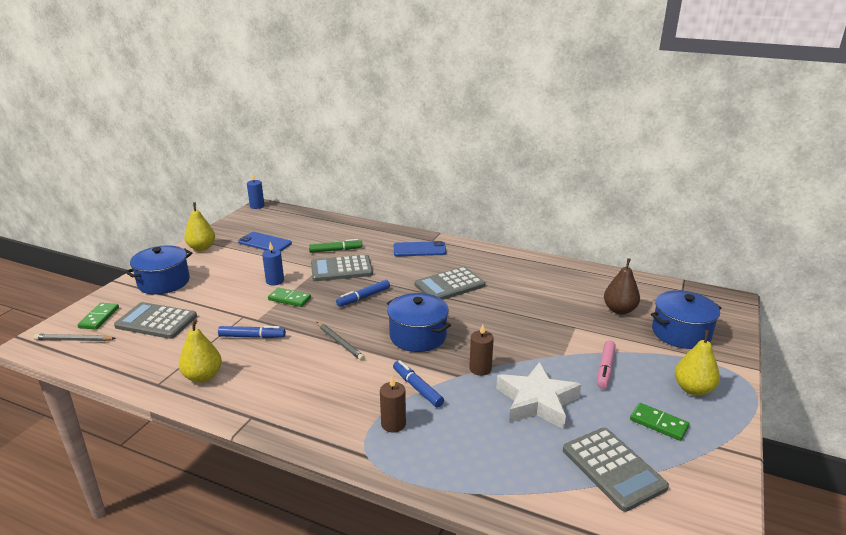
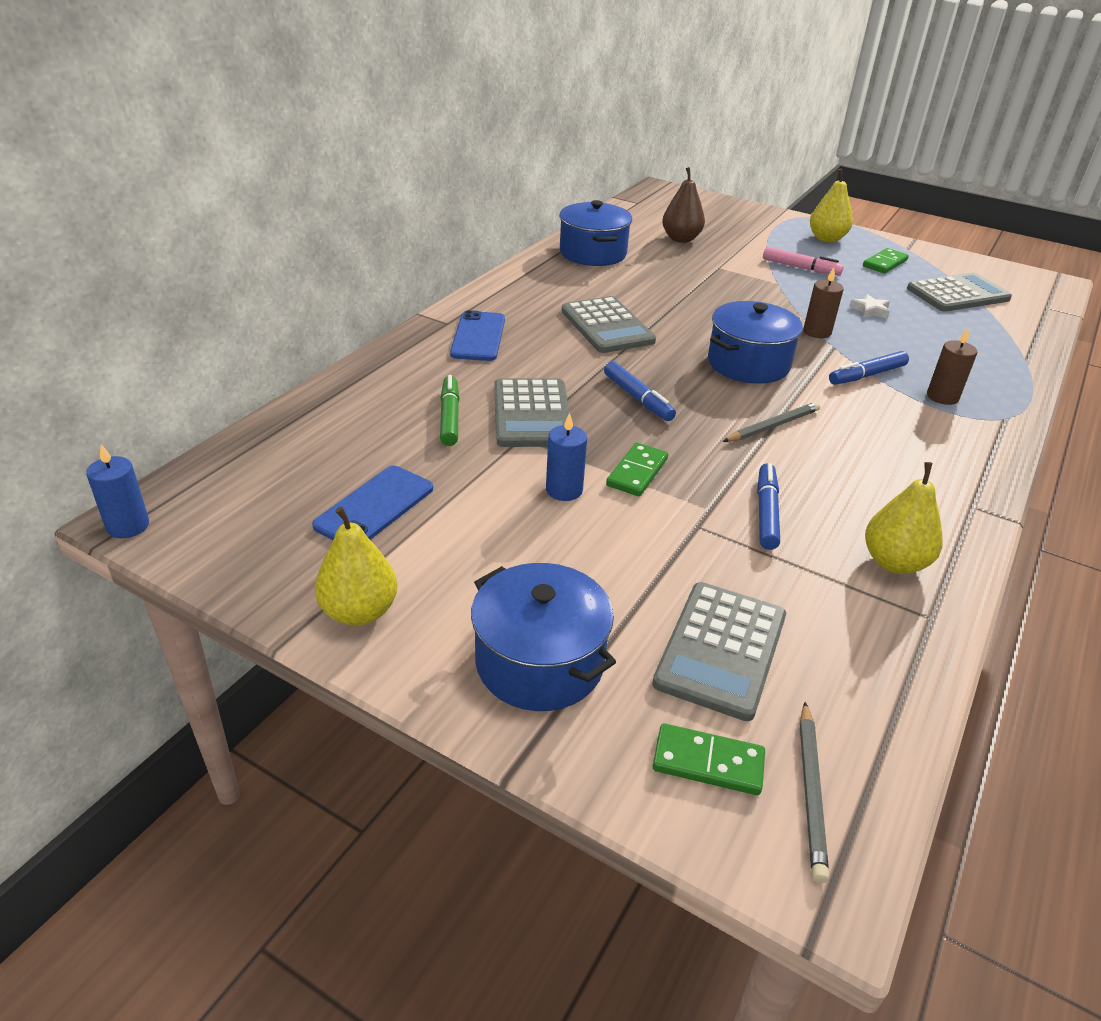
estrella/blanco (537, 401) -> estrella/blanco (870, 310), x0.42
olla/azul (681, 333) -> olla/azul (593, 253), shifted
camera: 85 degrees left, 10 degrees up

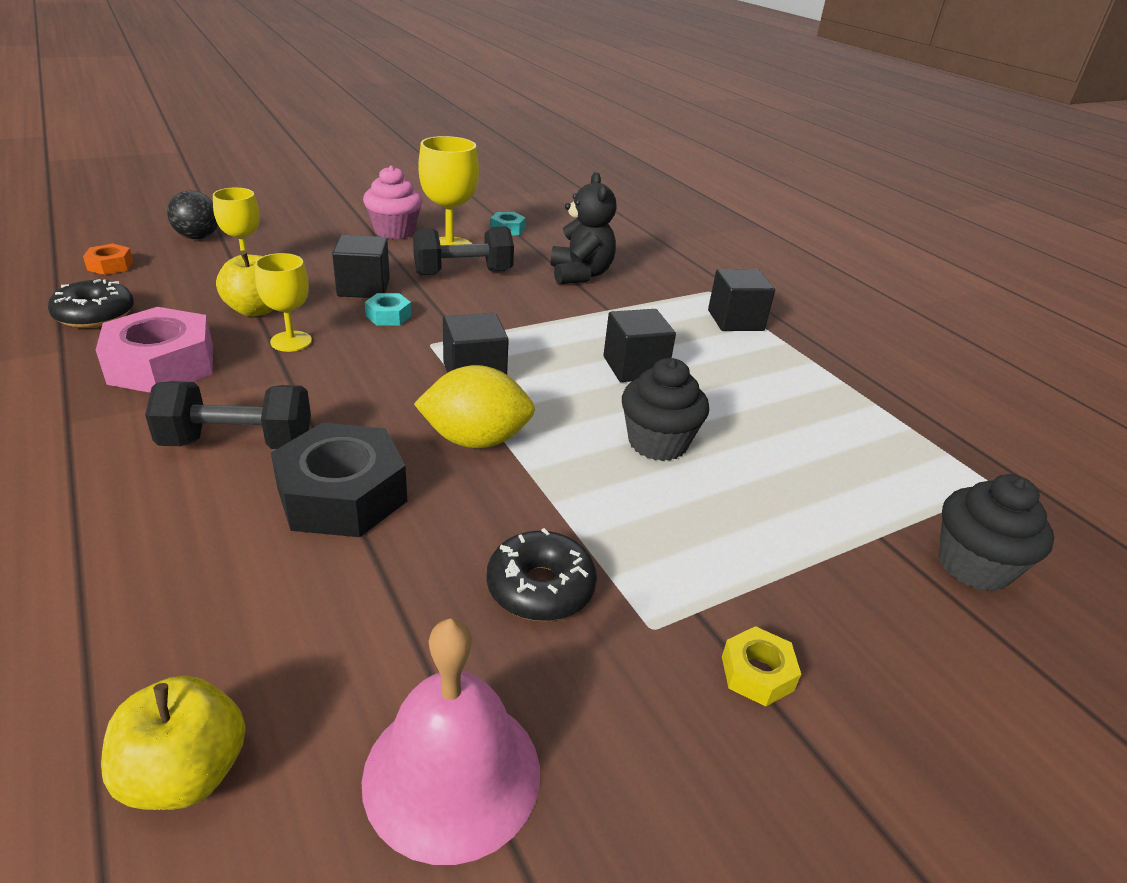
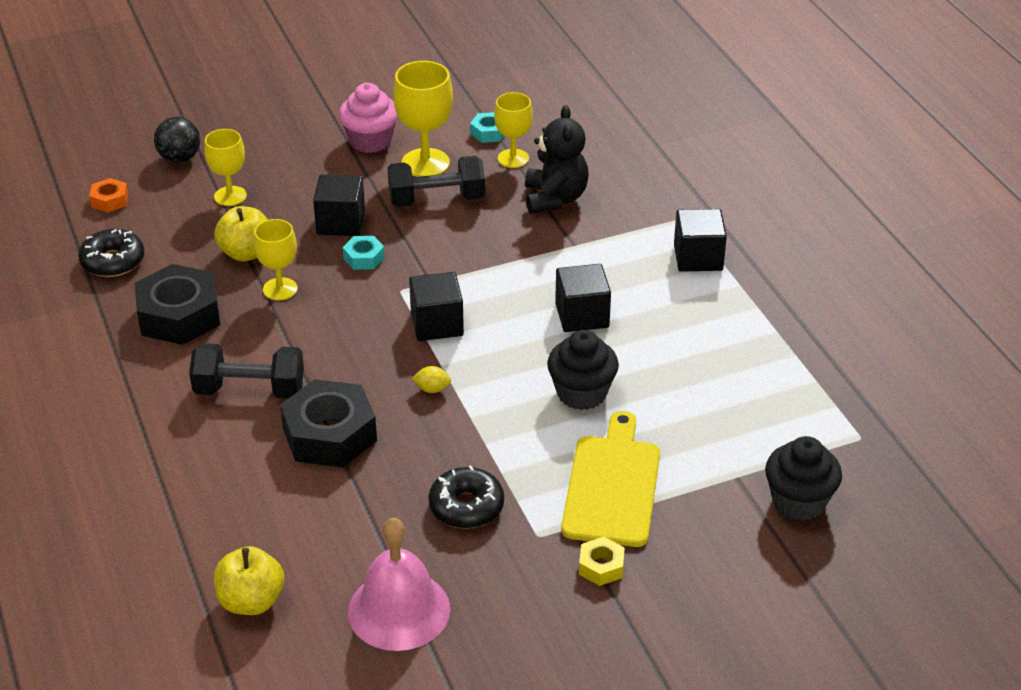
tuerca/rosa (162, 365) -> tuerca/negro (179, 315)
limón/amarillo (476, 440) -> limón/amarillo (432, 389), x0.42
none -> copa/amarillo (513, 158)
none -> tabla de cortar/amarillo (612, 486)
camera: 10 degrees right, 5 degrees up

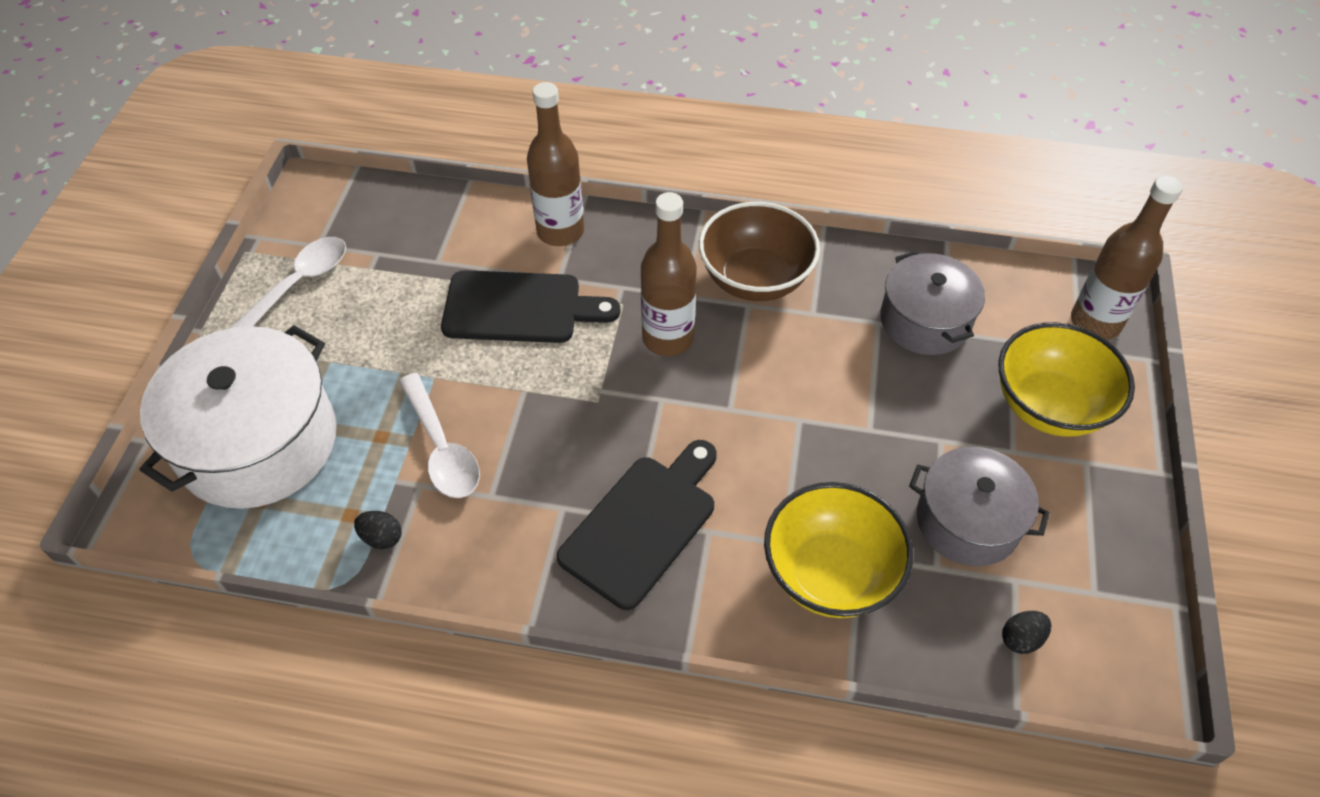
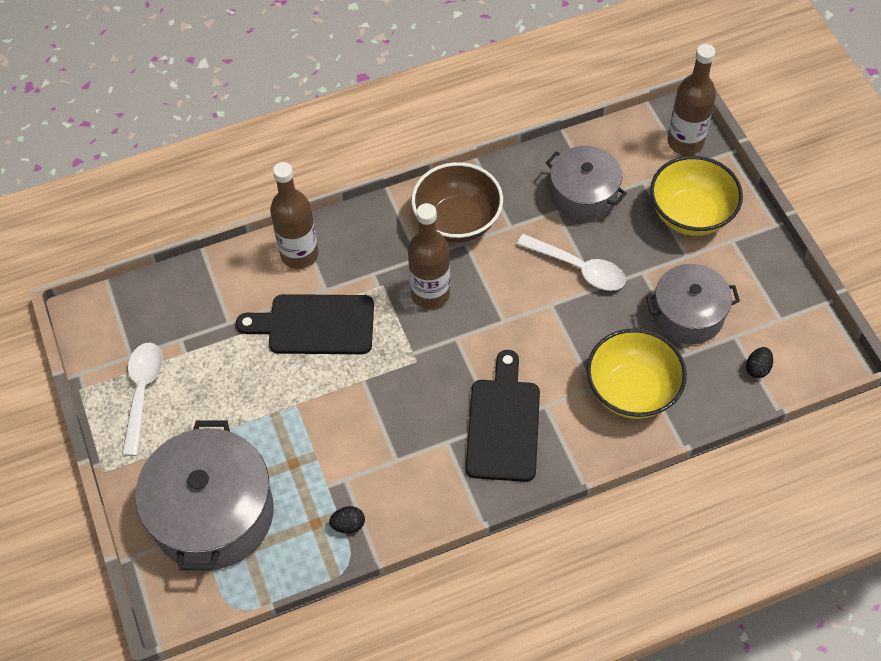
olla/blanco (258, 442) -> olla/gris (213, 513)
cuchara/blanco (442, 448) -> cuchara/blanco (578, 268), shifted
tabla de cortar/negro (520, 308) -> tabla de cortar/negro (315, 325), 150 degrees counterclockwise
camera: 30 degrees left, 5 degrees up

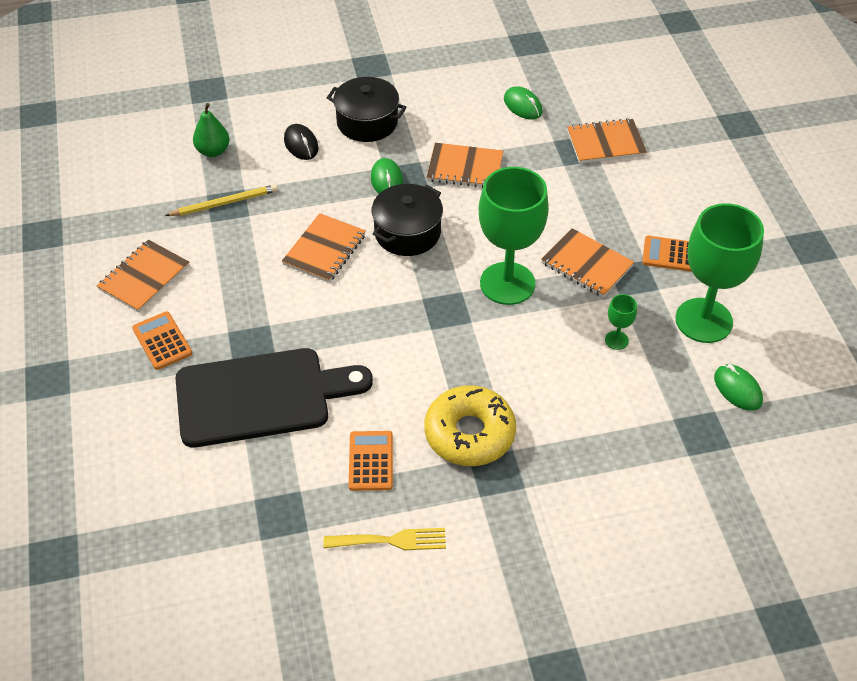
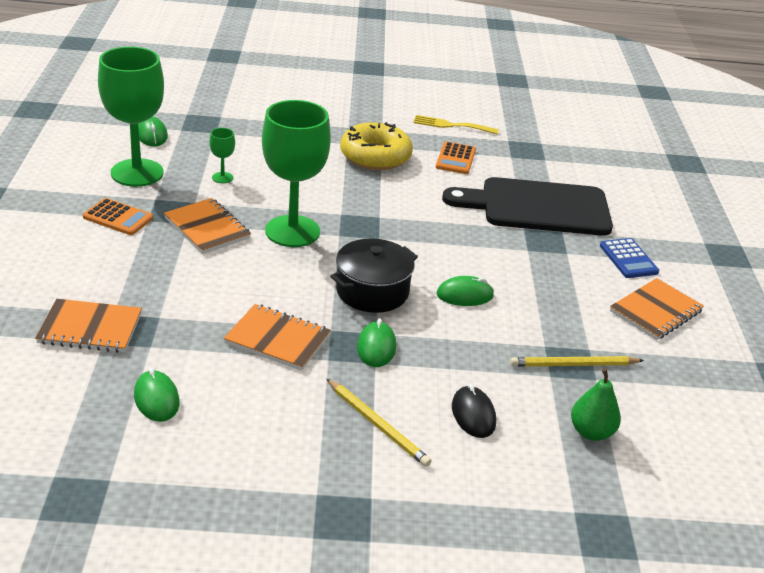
calculadora/naranja (162, 341) -> calculadora/azul (628, 259)
cuaderno/naranja (324, 250) -> ratón/verde (464, 295)
olla/negro (367, 122) -> lápiz/amarillo (377, 425)
camera: 170 degrees left, 15 degrees down

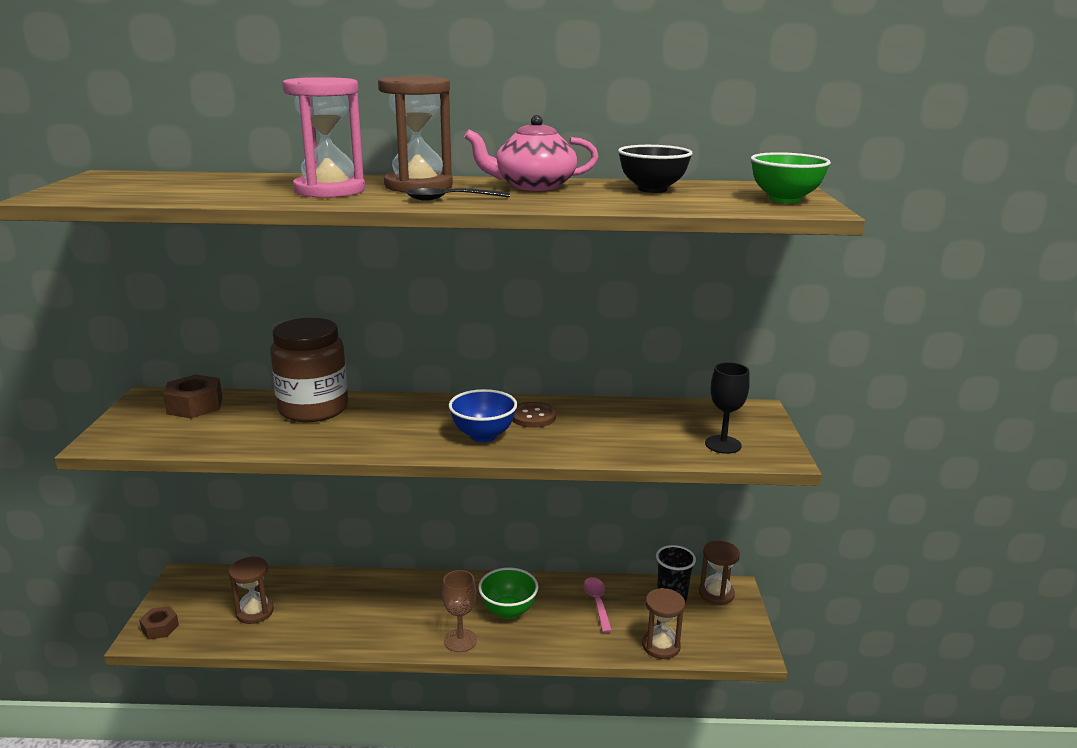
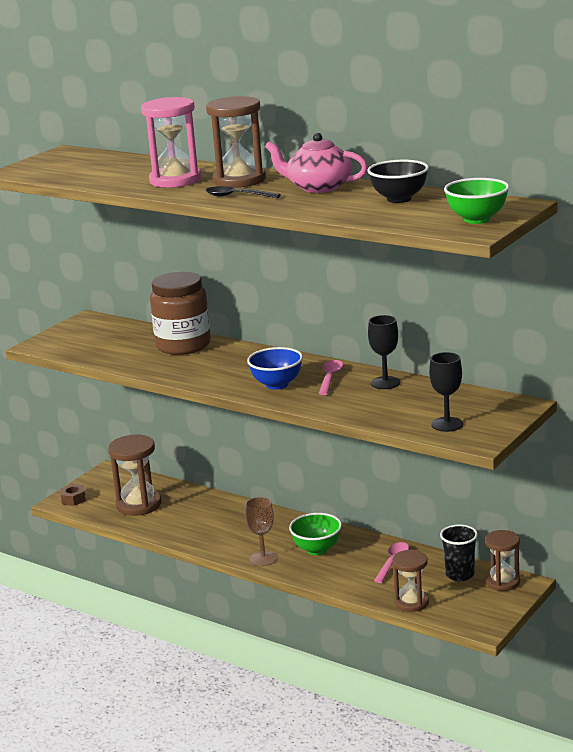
tuerca/marrón (195, 406) -> none
reloj de arena/marrón (254, 612) -> reloj de arena/marrón (139, 505), x1.53
botón/marrón (533, 417) -> cuchara/rosa (330, 378)
none -> copa/negro (385, 383)
camera: 35 degrees right, 0 degrees up

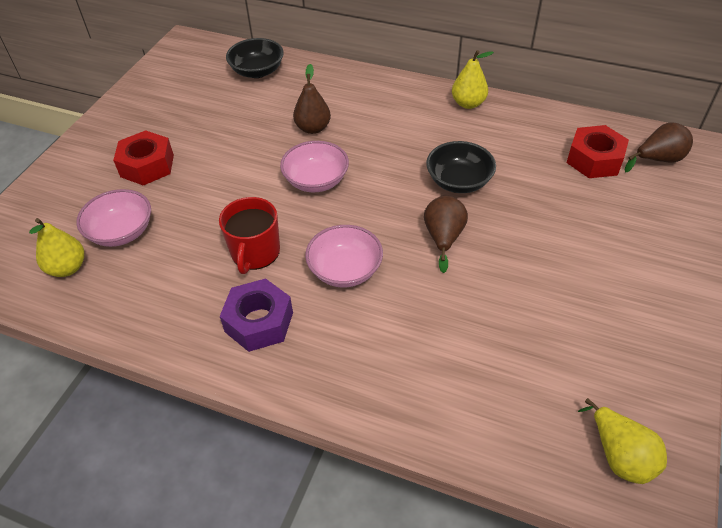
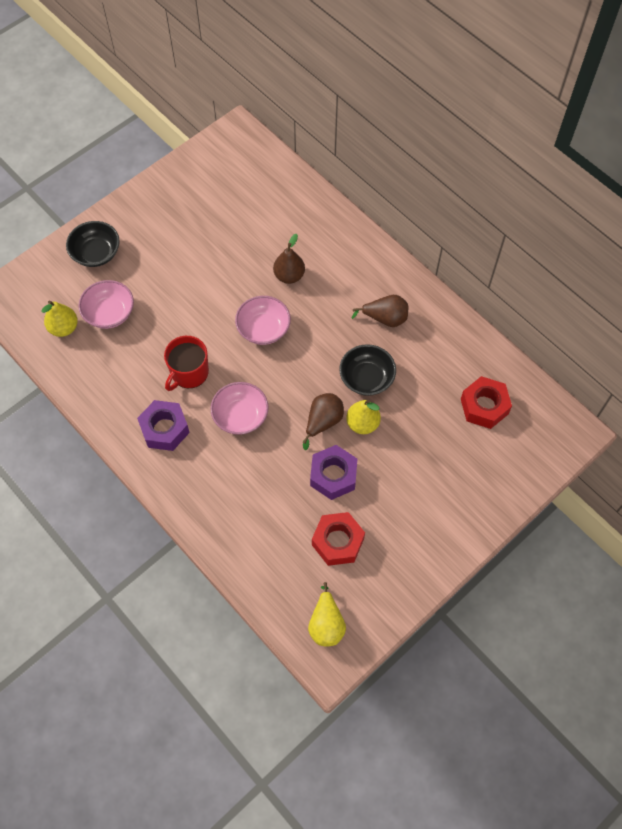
tuerca/rojo (147, 166) -> tuerca/rojo (338, 542), shifted
cuenco/negro (257, 71) -> cuenco/negro (96, 253), shifted
pera/amarillo (468, 103) -> pera/amarillo (362, 423), shifted
pera/marrón (658, 160) -> pera/marrón (385, 318), shifted
none -> tuerca/morado (333, 475)
camera: 25 degrees right, 15 degrees up

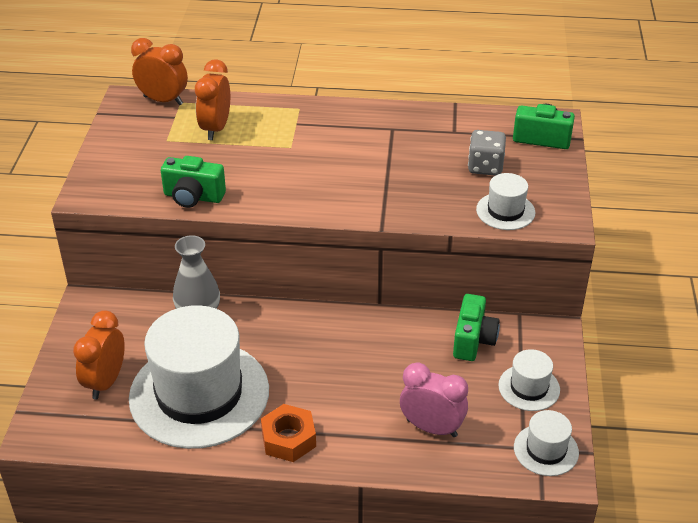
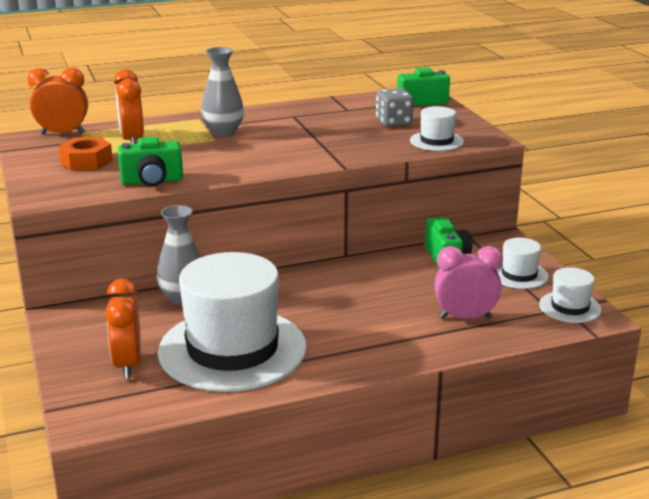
tuerca/naranja (288, 439) -> tuerca/naranja (86, 161), shifted
none -> florero/gris (223, 132)
camera: 25 degrees left, 15 degrees down

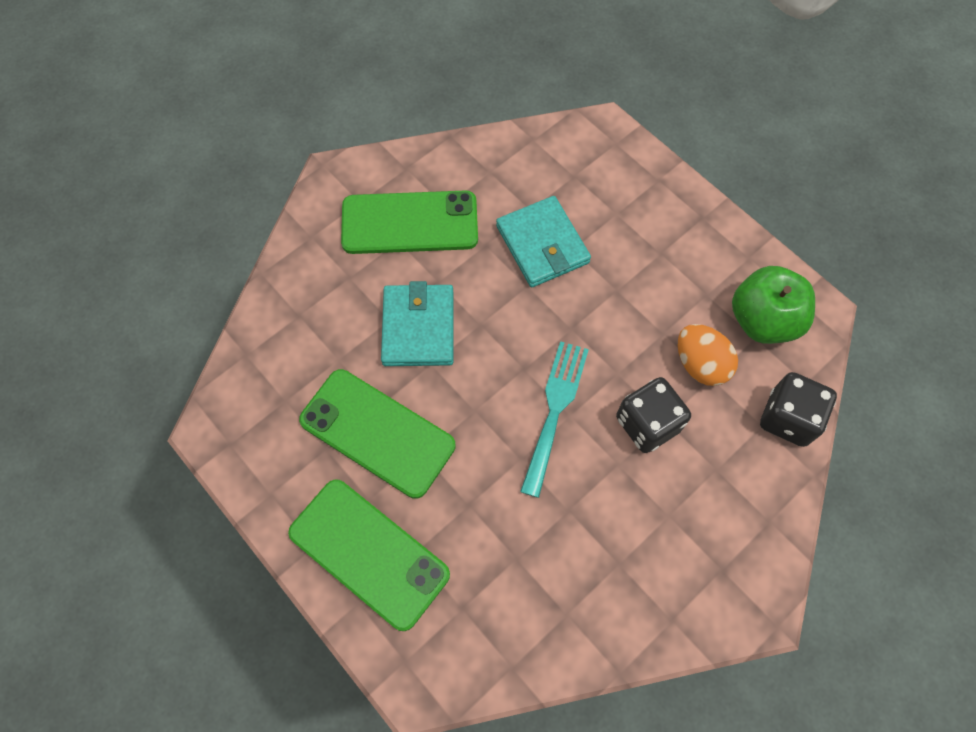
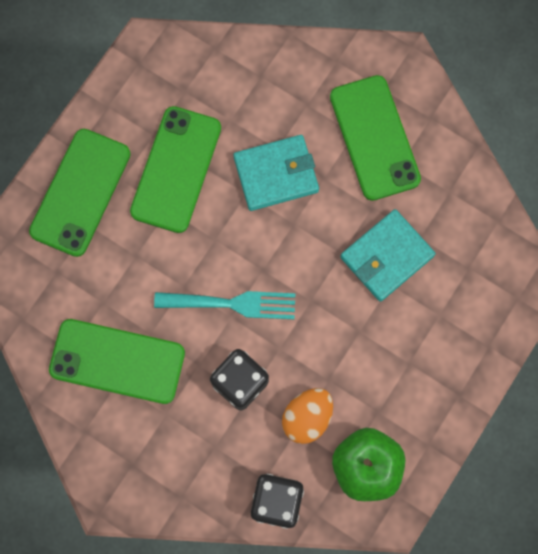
none -> móvil/verde (117, 361)
camera: 75 degrees right, 10 degrees up

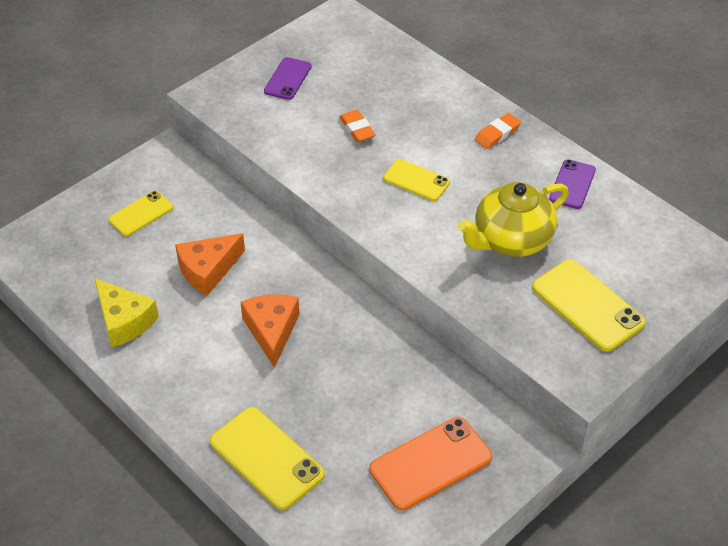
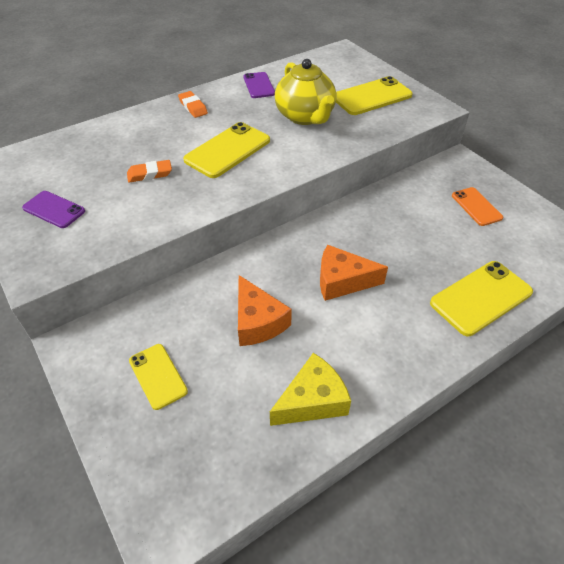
móvil/naranja (430, 463) -> móvil/naranja (476, 206), x0.62
móvil/amarillo (416, 180) -> móvil/amarillo (227, 150), x1.62
móvil/morado (572, 184) -> móvil/morado (259, 85), 45 degrees clockwise
camera: 80 degrees left, 0 degrees up

